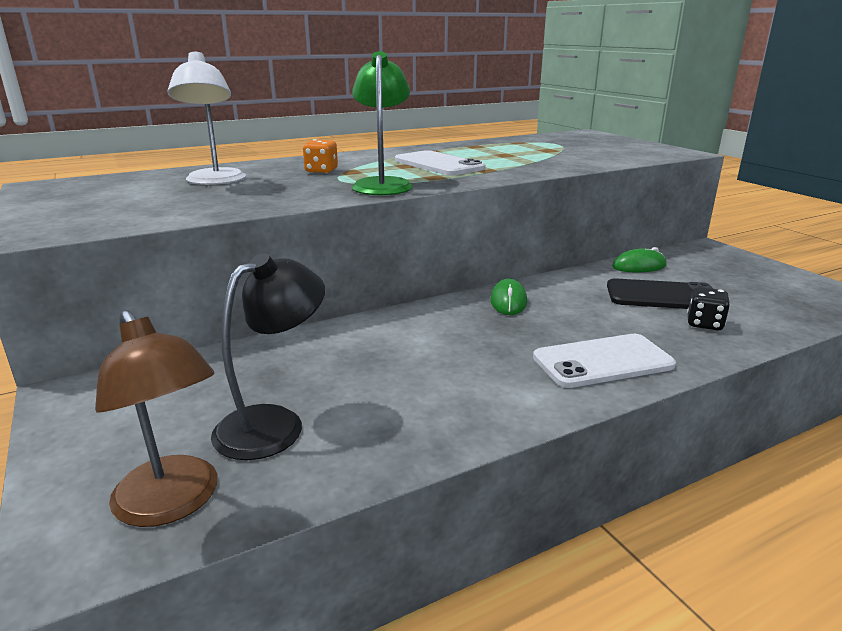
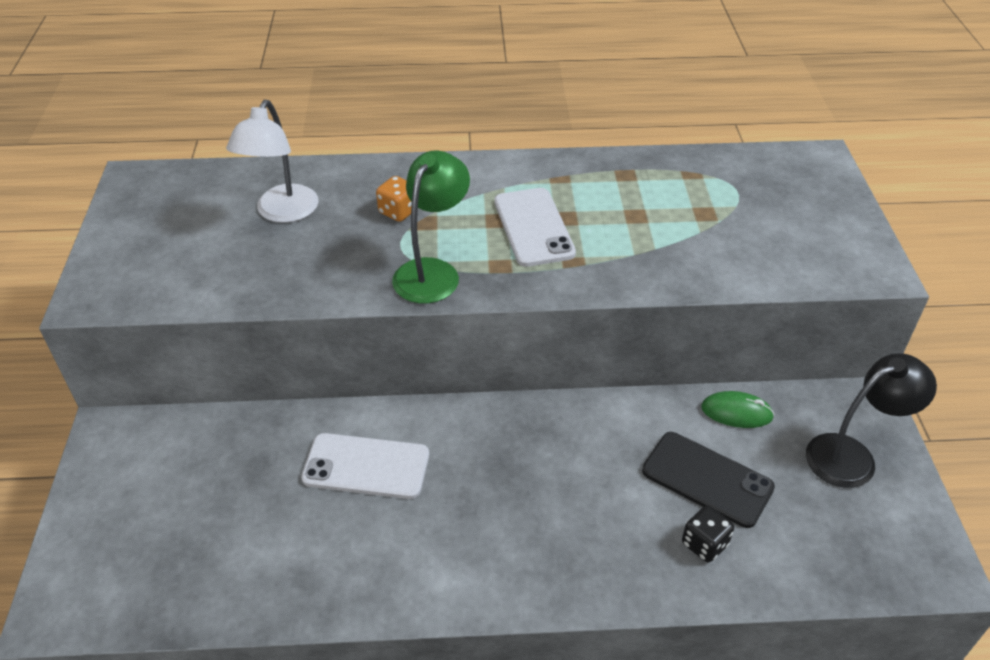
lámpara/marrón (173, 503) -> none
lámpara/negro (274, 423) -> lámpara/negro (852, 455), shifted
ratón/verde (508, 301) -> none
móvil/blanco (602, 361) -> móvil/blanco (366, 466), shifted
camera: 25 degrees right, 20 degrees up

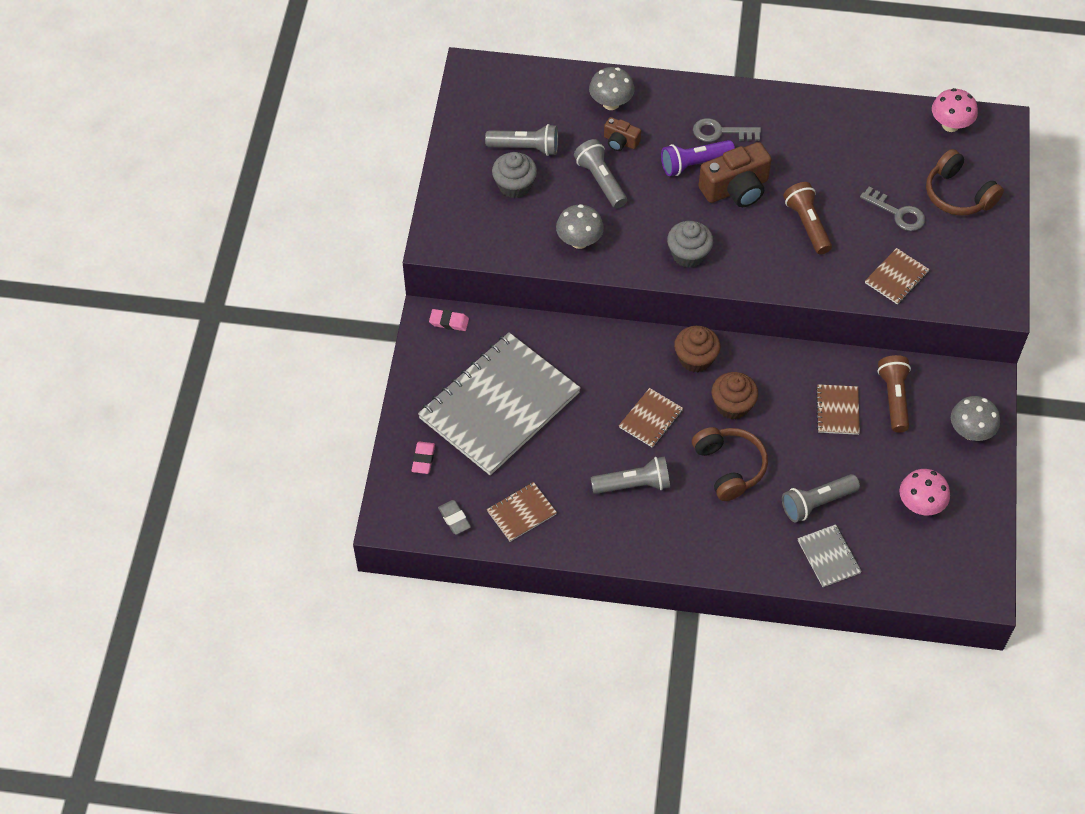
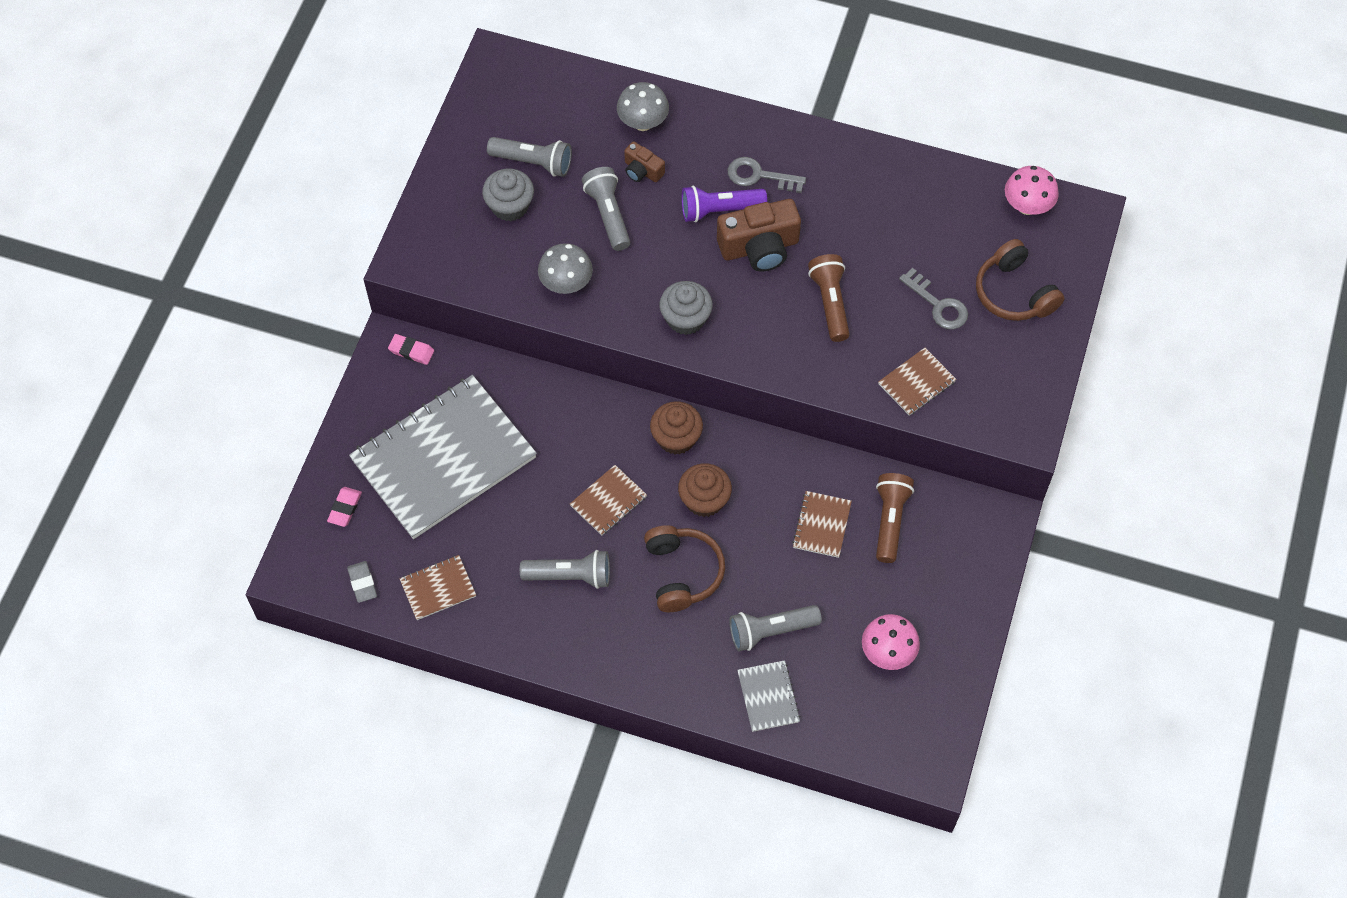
seta/gris (970, 432) -> none
camera: 10 degrees right, 5 degrees up

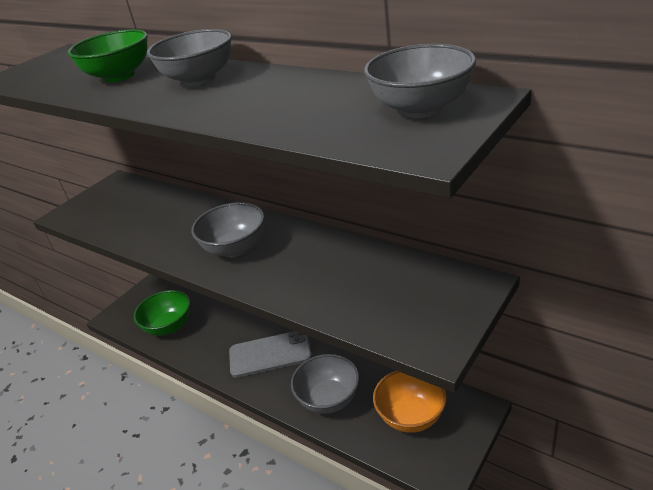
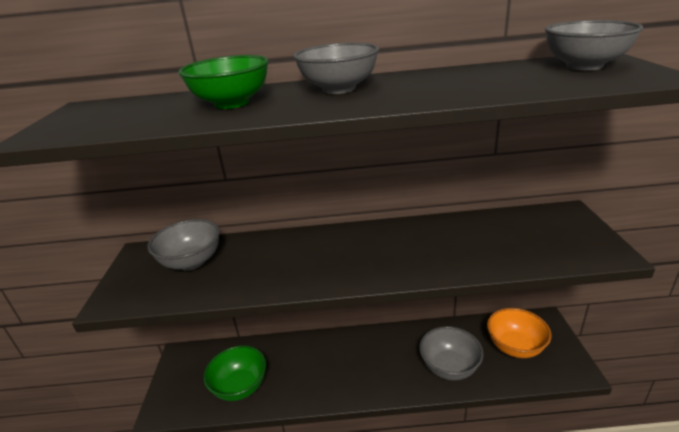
cuenco/gris (235, 248) -> cuenco/gris (191, 262), shifted
móvil/gris (270, 354) -> none
camera: 40 degrees left, 5 degrees down

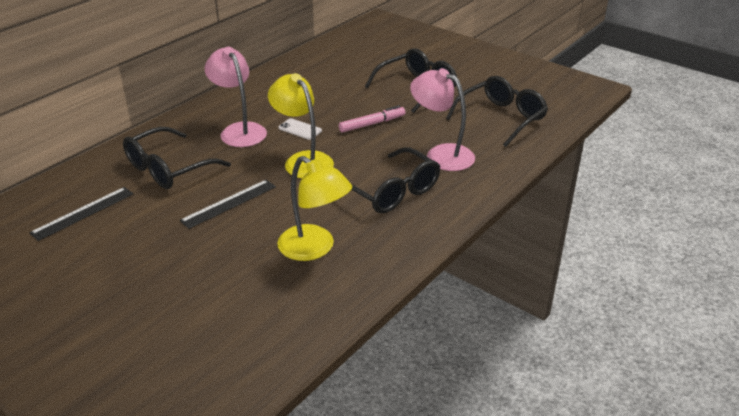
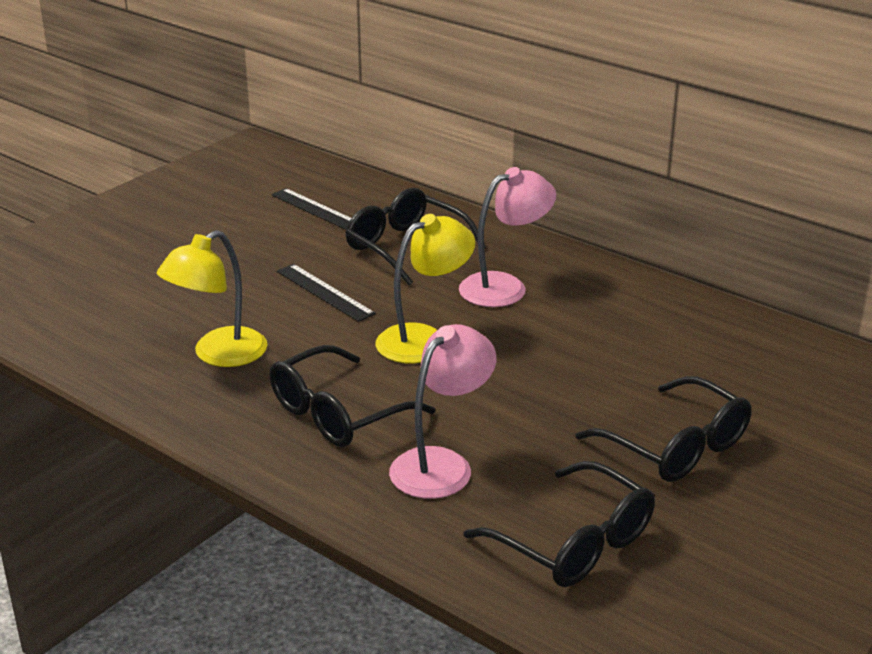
móvil/blanco (300, 129) -> none
rotulador/rosa (372, 124) -> none
camera: 90 degrees right, 5 degrees down

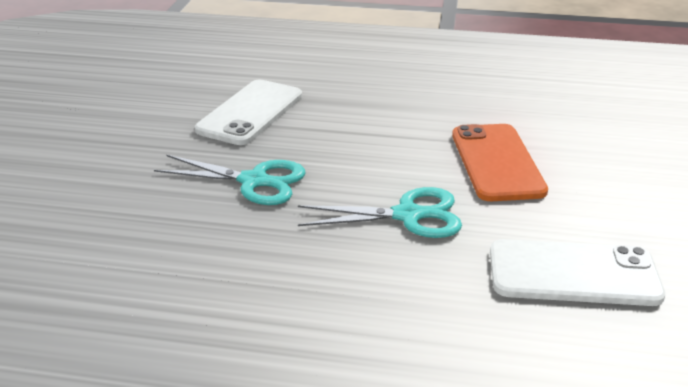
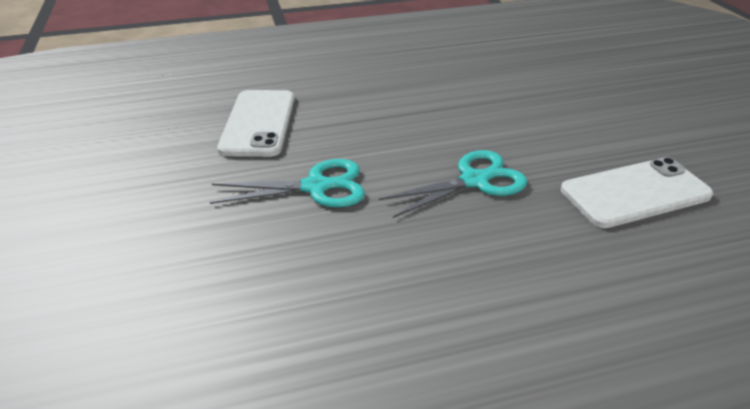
móvil/naranja (497, 162) -> none
camera: 25 degrees left, 5 degrees up

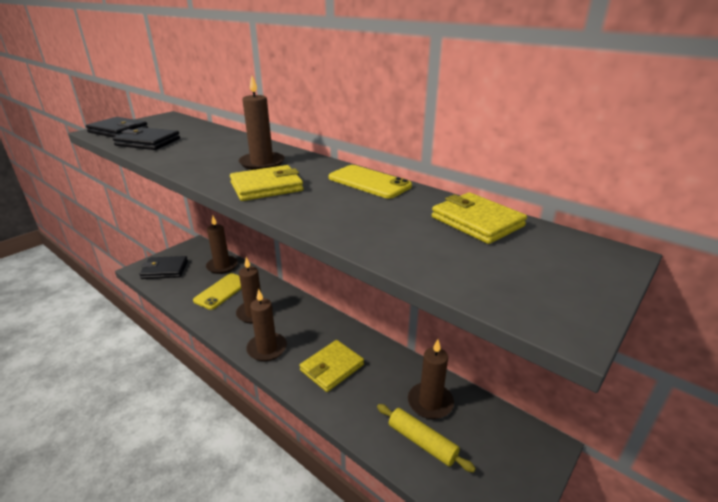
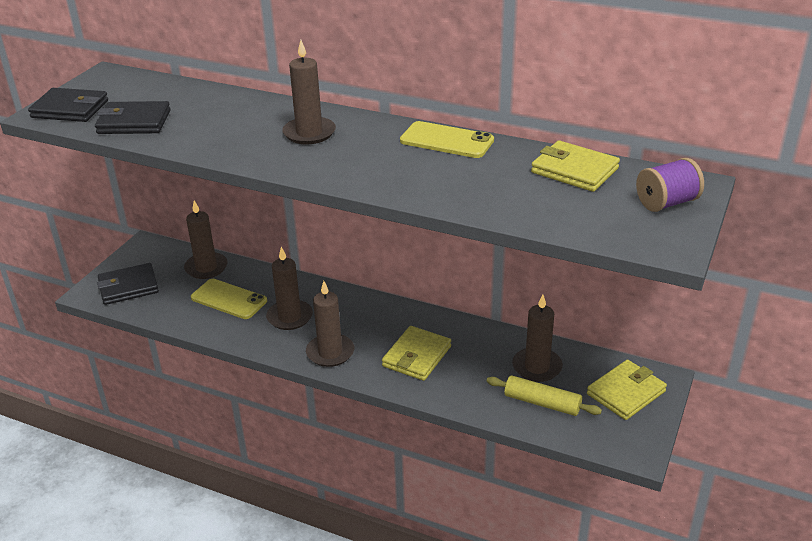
móvil/amarillo (222, 291) -> móvil/amarillo (229, 299), 75 degrees counterclockwise
cartera/amarillo (266, 187) -> cartera/amarillo (626, 393), shifted
none -> carrete/morado (666, 203)
camera: 15 degrees left, 5 degrees up

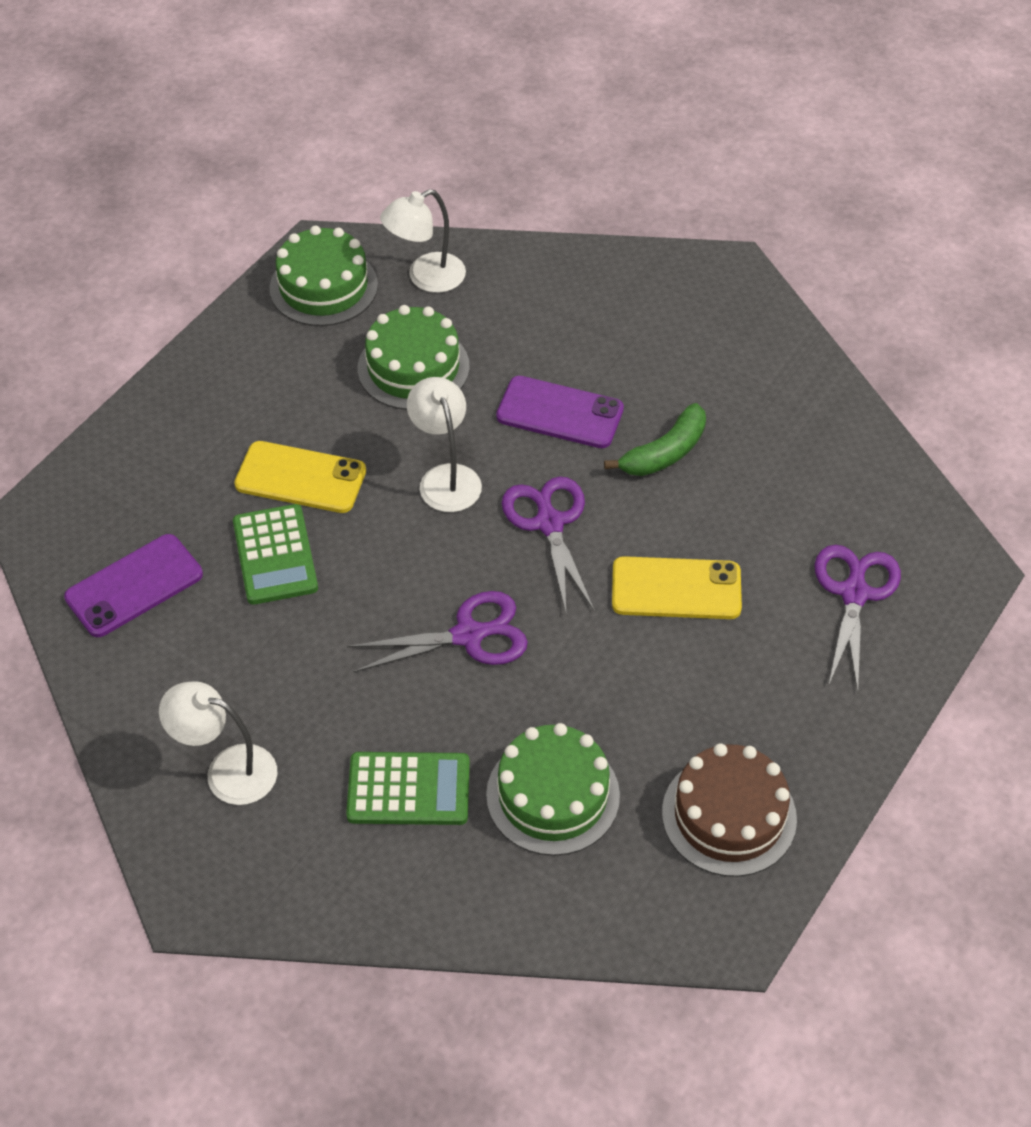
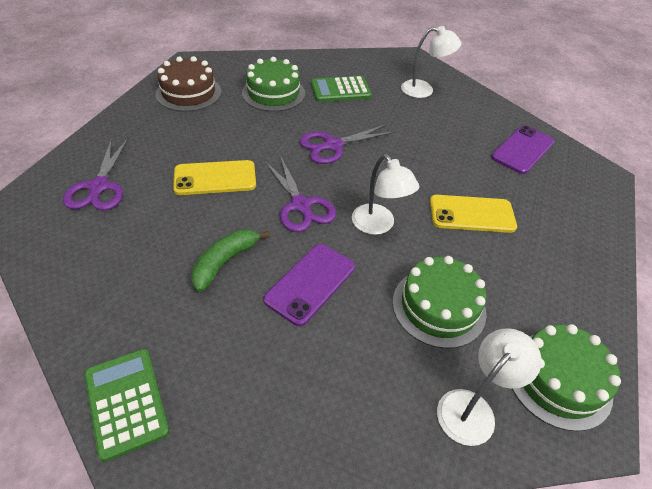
calculadora/verde (275, 555) -> calculadora/verde (126, 402), shifted
móvil/morado (560, 413) -> móvil/morado (310, 283), 60 degrees counterclockwise
camera: 165 degrees right, 5 degrees down

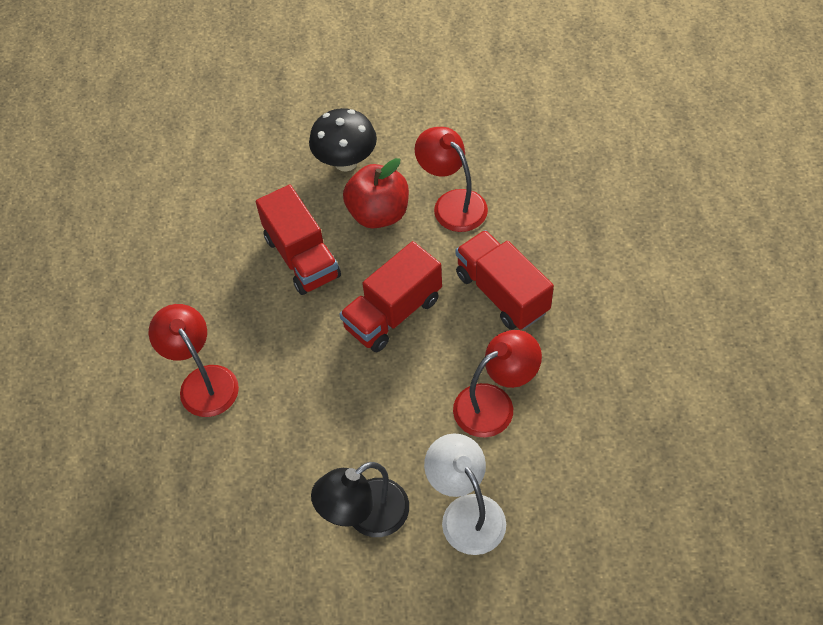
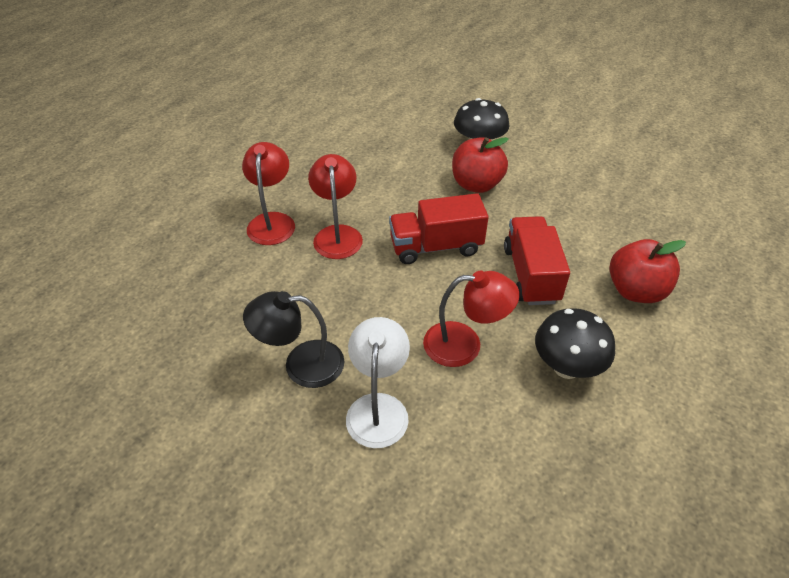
camión/rojo (302, 257) -> none
lámpara/rojo (452, 203) -> lámpara/rojo (337, 234), shifted
none -> seta/negro (566, 367)
none -> manzana/rojo (635, 291)
camera: 30 degrees right, 10 degrees down

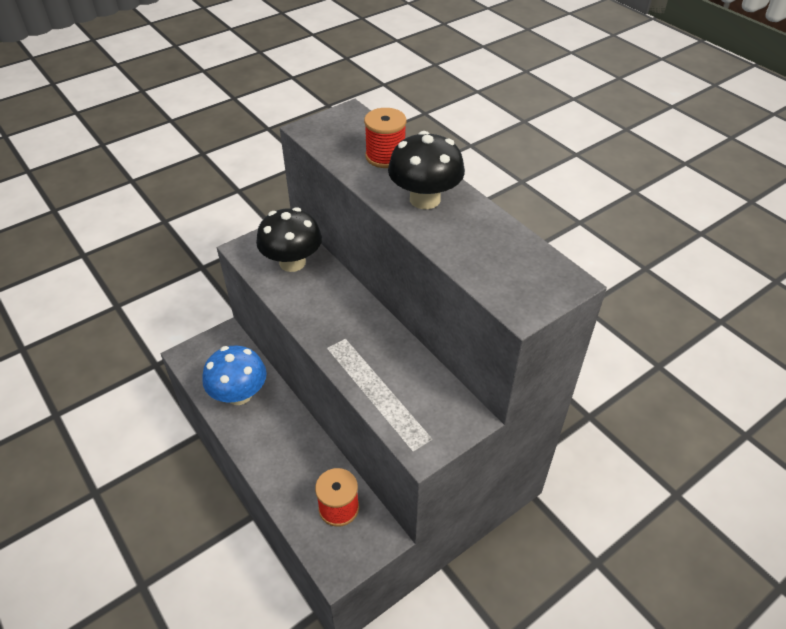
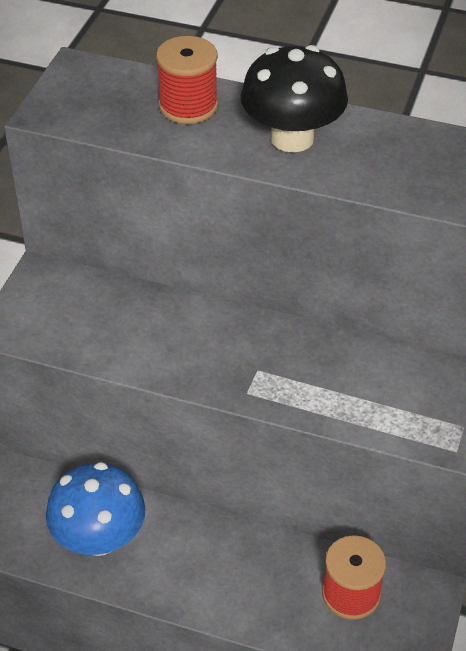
seta/negro (292, 262) -> none
camera: 35 degrees left, 0 degrees up

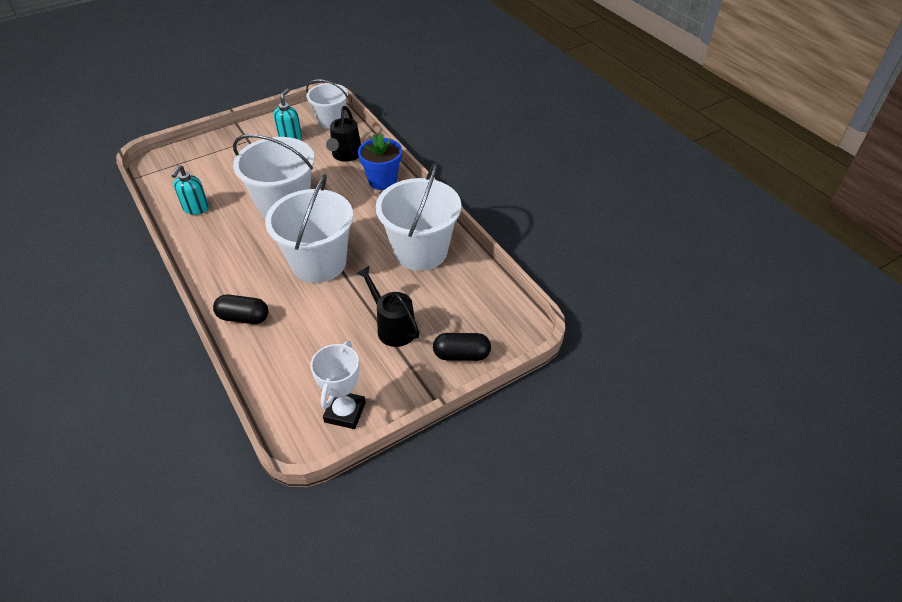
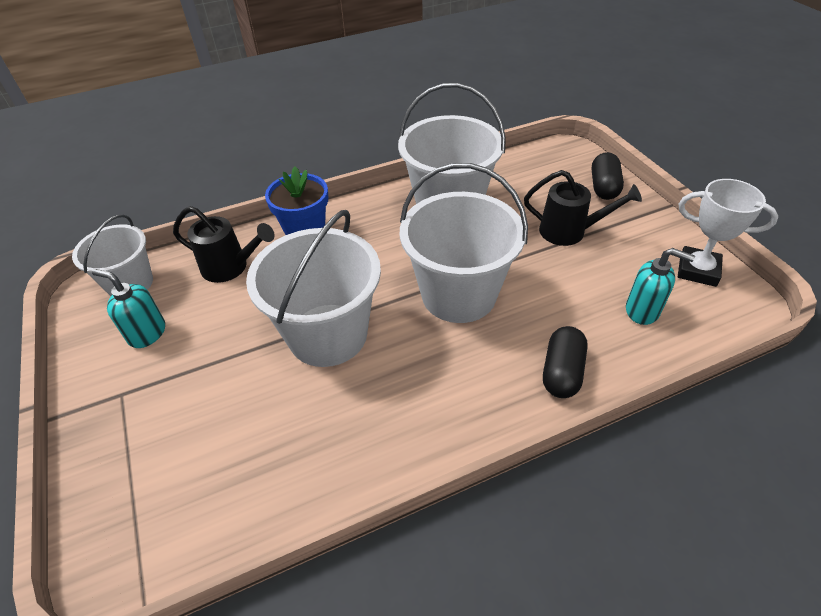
dispensador de jabón/turquesa (196, 208) -> dispensador de jabón/turquesa (642, 311), shifted
regadera/negro (392, 327) -> regadera/negro (569, 232), 135 degrees counterclockwise
camera: 80 degrees left, 0 degrees up

